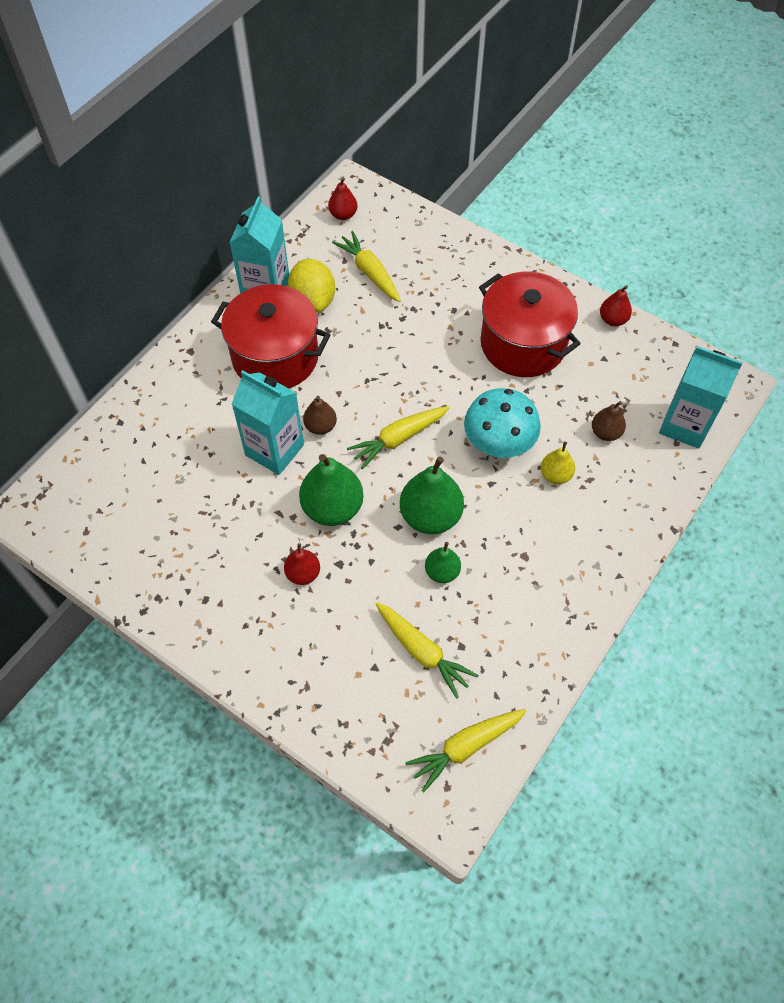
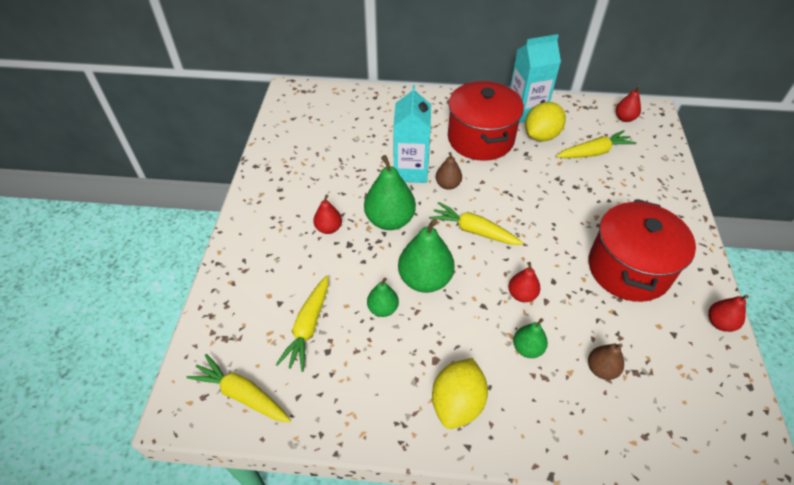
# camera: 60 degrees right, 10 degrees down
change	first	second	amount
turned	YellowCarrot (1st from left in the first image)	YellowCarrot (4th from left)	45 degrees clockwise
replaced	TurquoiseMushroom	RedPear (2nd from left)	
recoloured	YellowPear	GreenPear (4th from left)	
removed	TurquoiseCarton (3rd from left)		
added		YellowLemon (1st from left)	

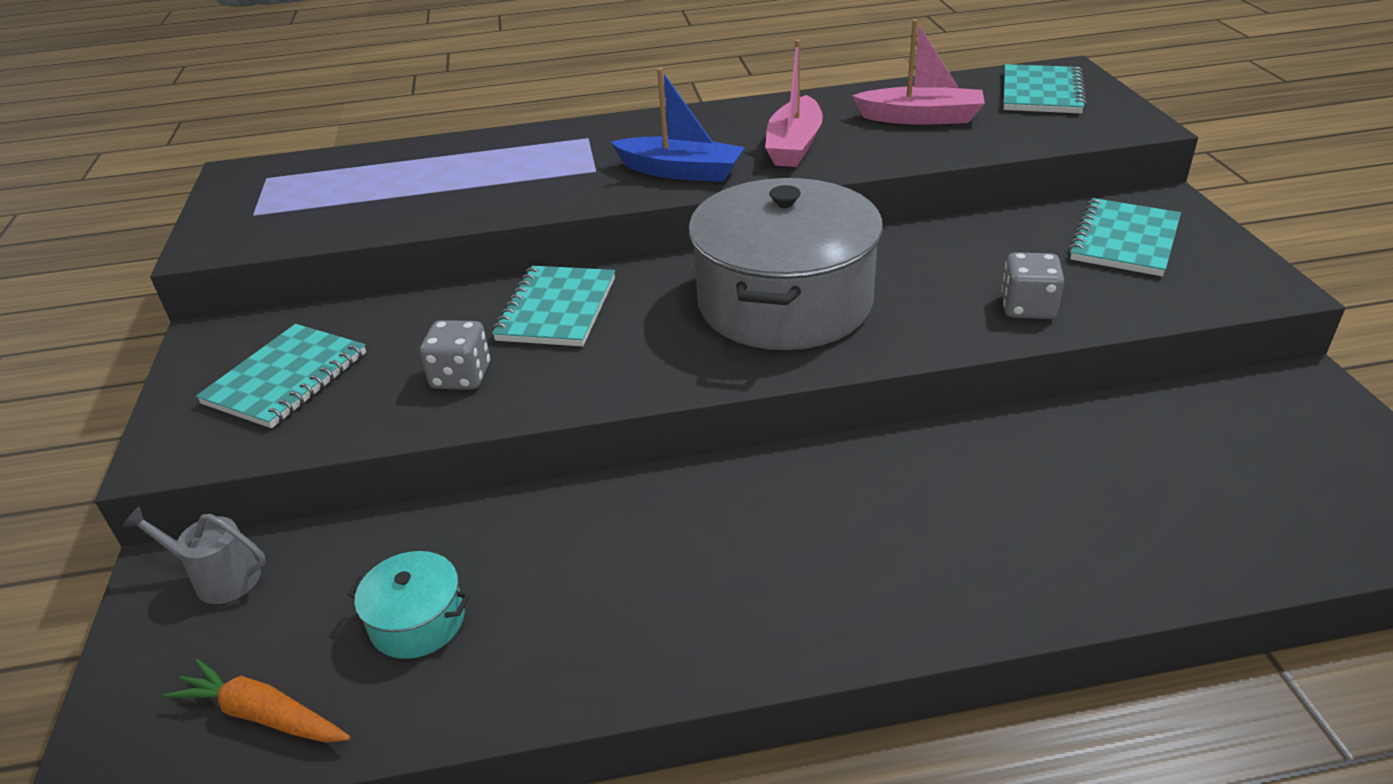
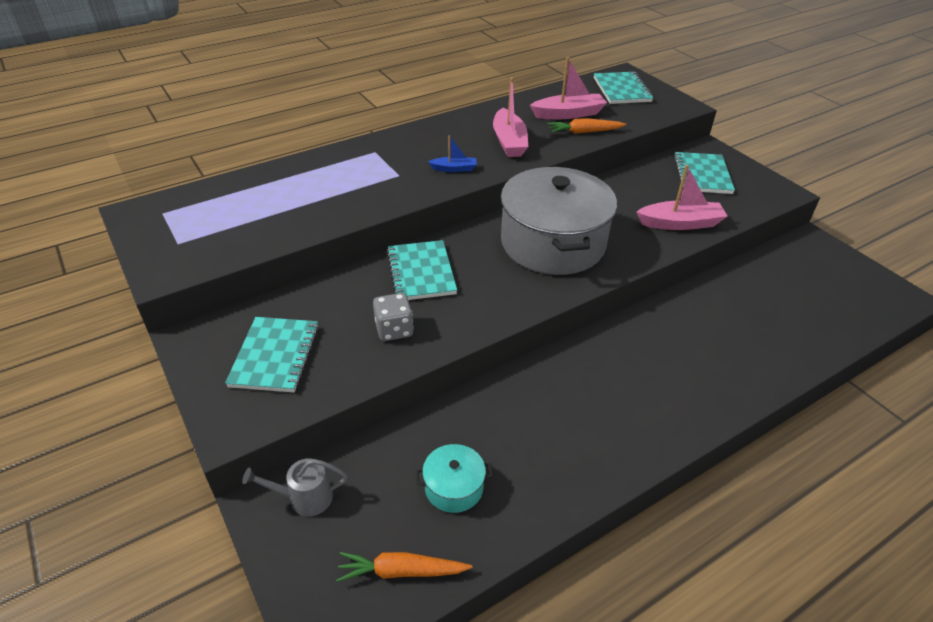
# camera: 25 degrees left, 5 degrees up
change	first	second	amount
resized	BlueBoat		x0.56
replaced	GreyDice (2nd from left)	PinkBoat (3rd from left)	
added		OrangeCarrot (2nd from left)	

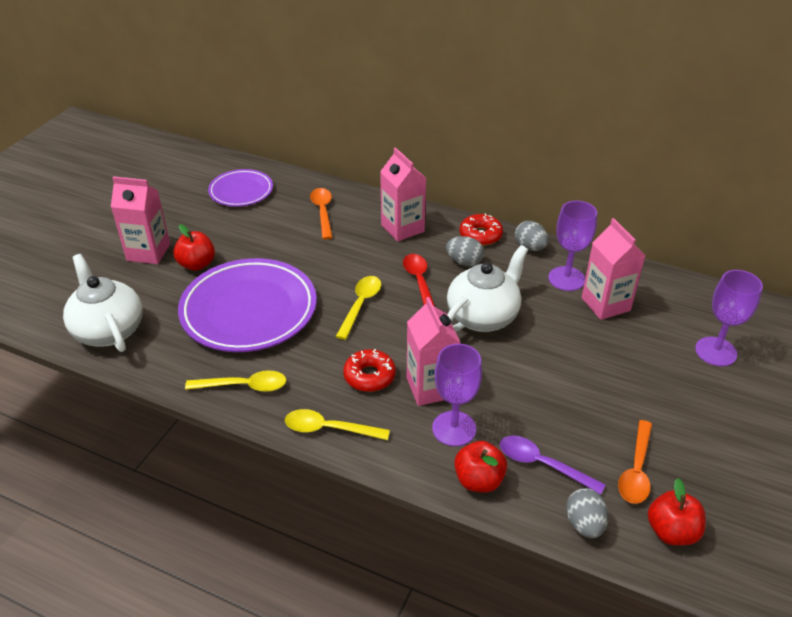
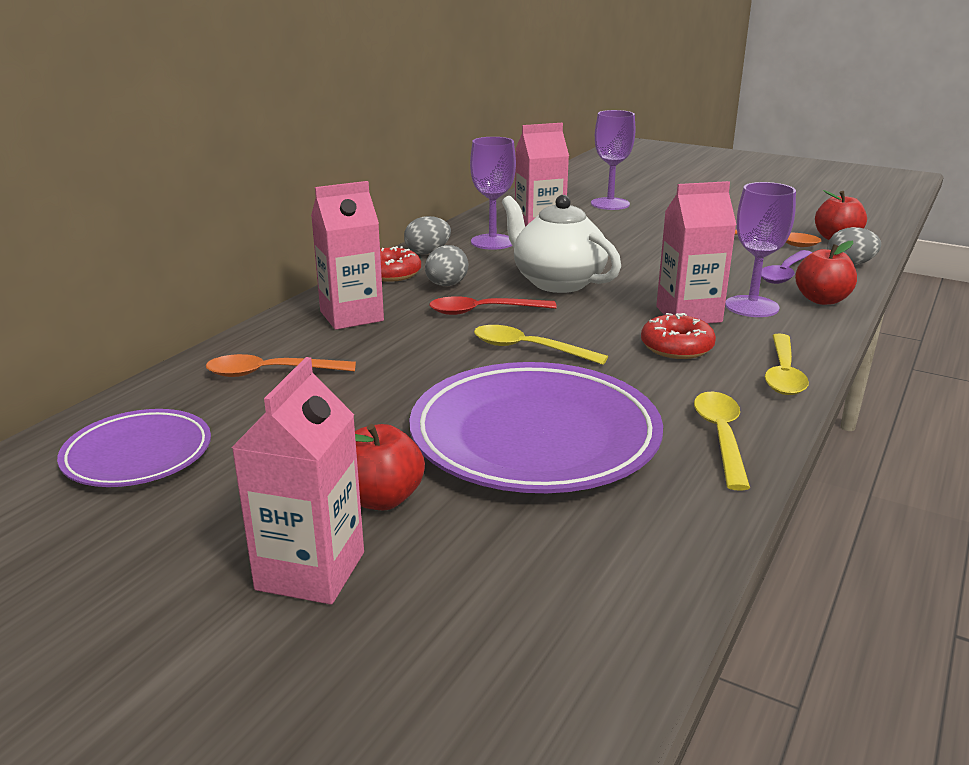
# camera: 85 degrees left, 15 degrees down
change	first	second	amount
removed	WhiteTeapot (1st from left)		

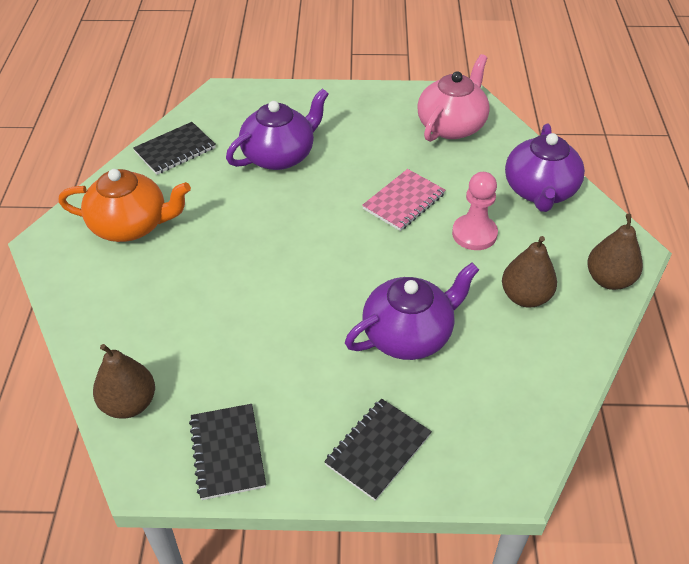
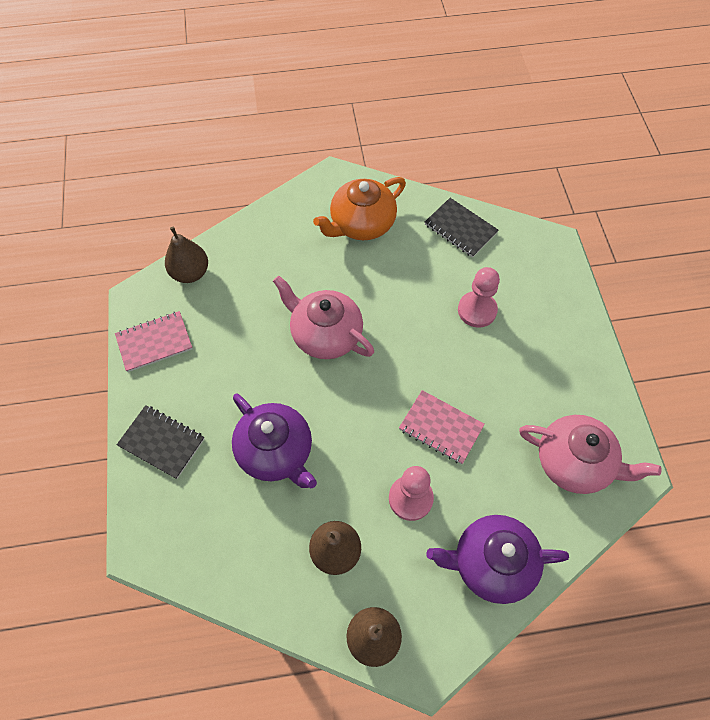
# camera: 80 degrees right, 15 degrees up
change	first	second	amount
turned	OrangeTeapot		60 degrees clockwise
recoloured	BlackNotebook (2nd from left)	PinkNotebook (1st from left)	
replaced	PurpleTeapot (1st from left)	PinkPawn (2nd from left)	
added		PinkTeapot (1st from left)	

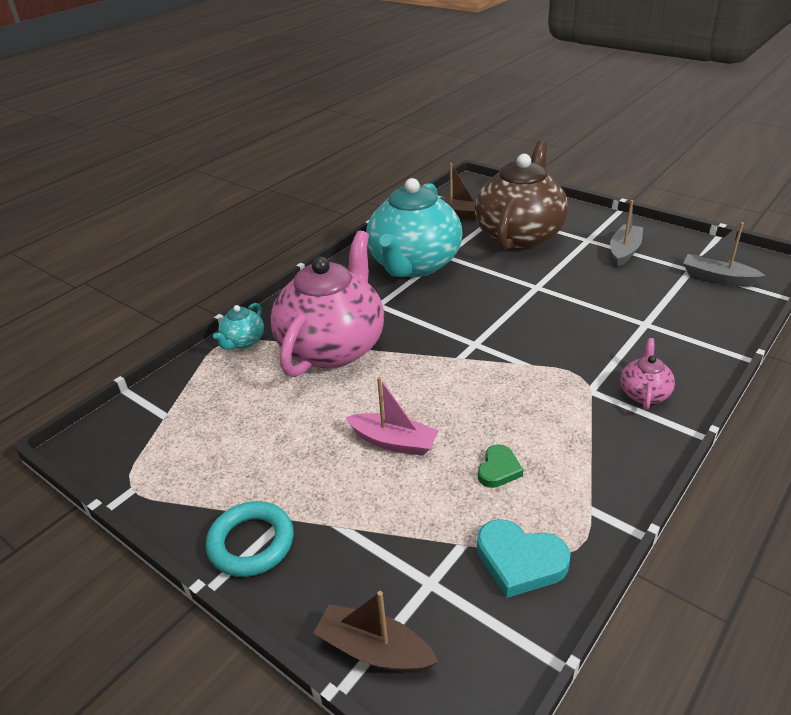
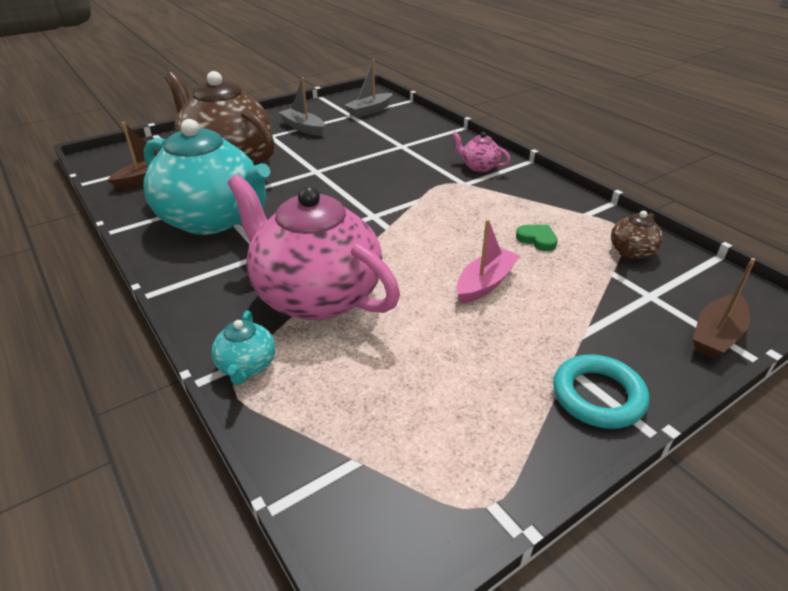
# camera: 75 degrees left, 0 degrees up
change	first	second	amount
turned	TurquoiseTeapot (1st from left in the first image)	TurquoiseTeapot (2nd from left)	45 degrees clockwise
replaced	TurquoiseHeart	BrownTeapot (2nd from left)	

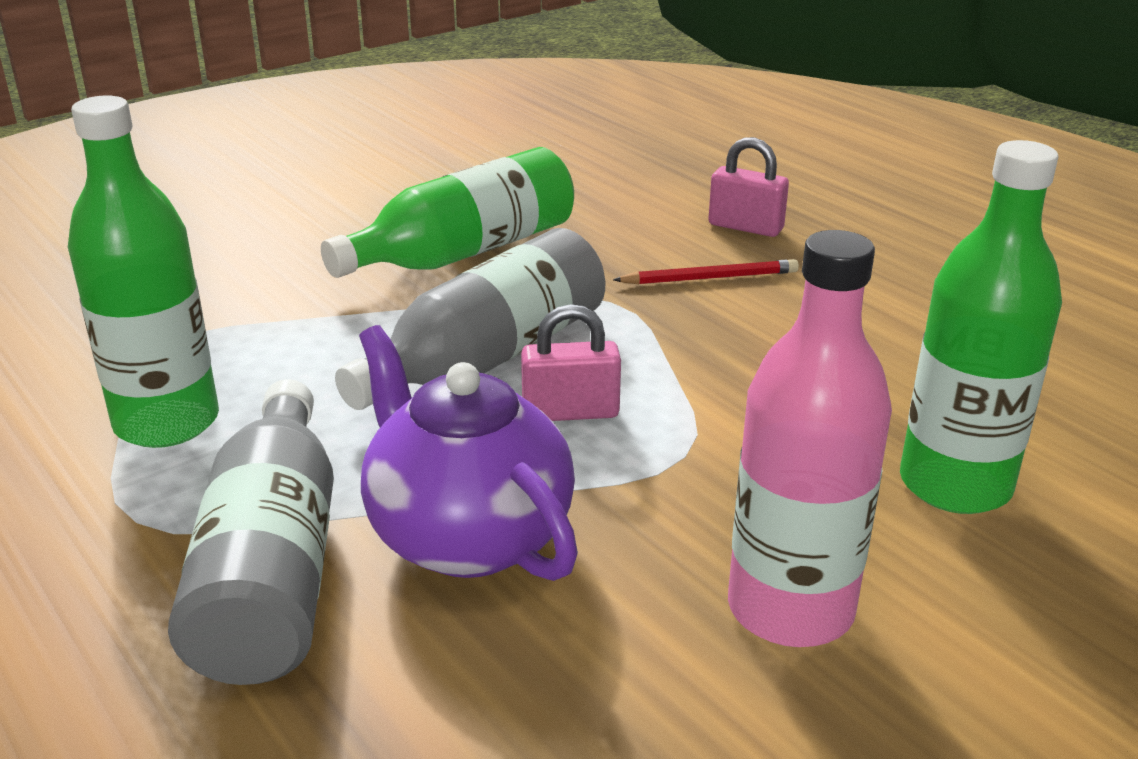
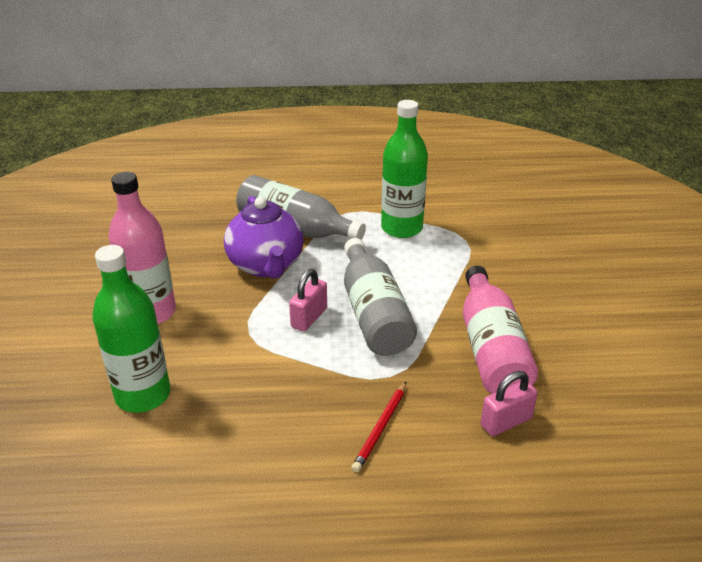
# camera: 125 degrees right, 5 degrees up
change	first	second	amount
recoloured	GreenBottle (2nd from left)	PinkBottle (2nd from left)	
turned	PurpleTeapot		75 degrees clockwise
moved	PinkPadlock (2nd from left)		

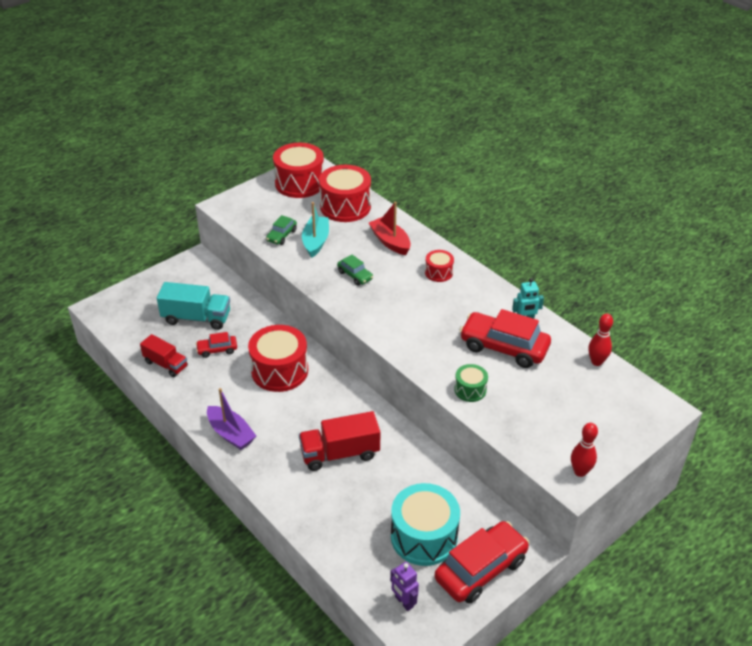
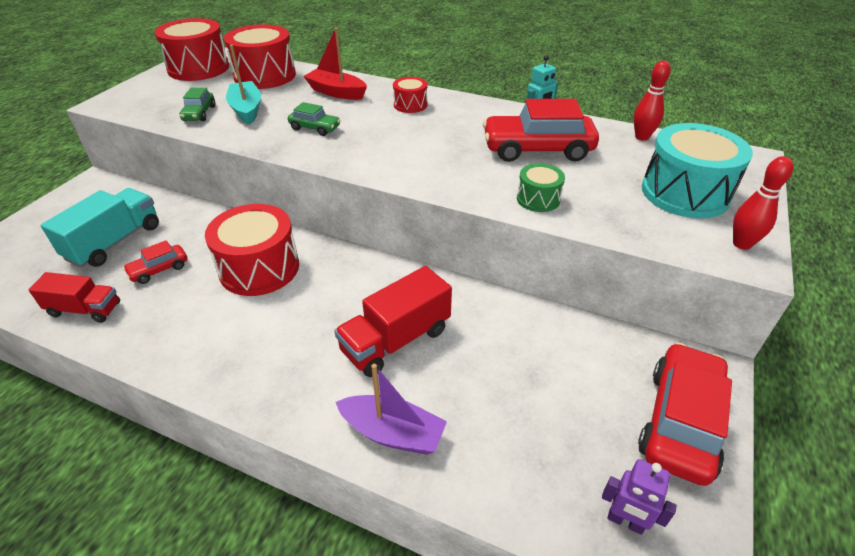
# camera: 25 degrees left, 0 degrees up
change	first	second	amount
turned	TurquoiseTruck		45 degrees counterclockwise
moved	PurpleBoat		
moved	TurquoiseDrum		

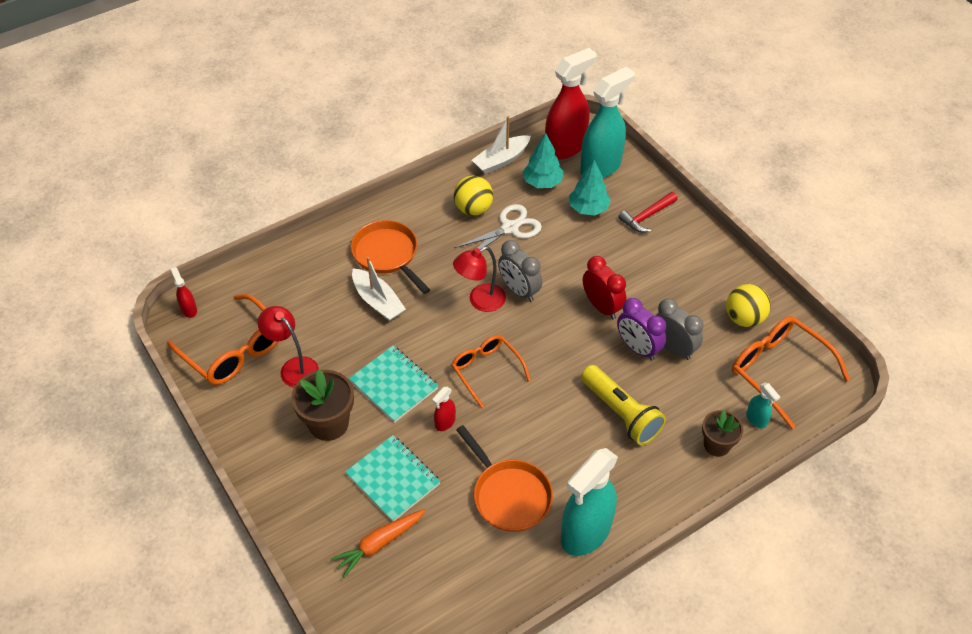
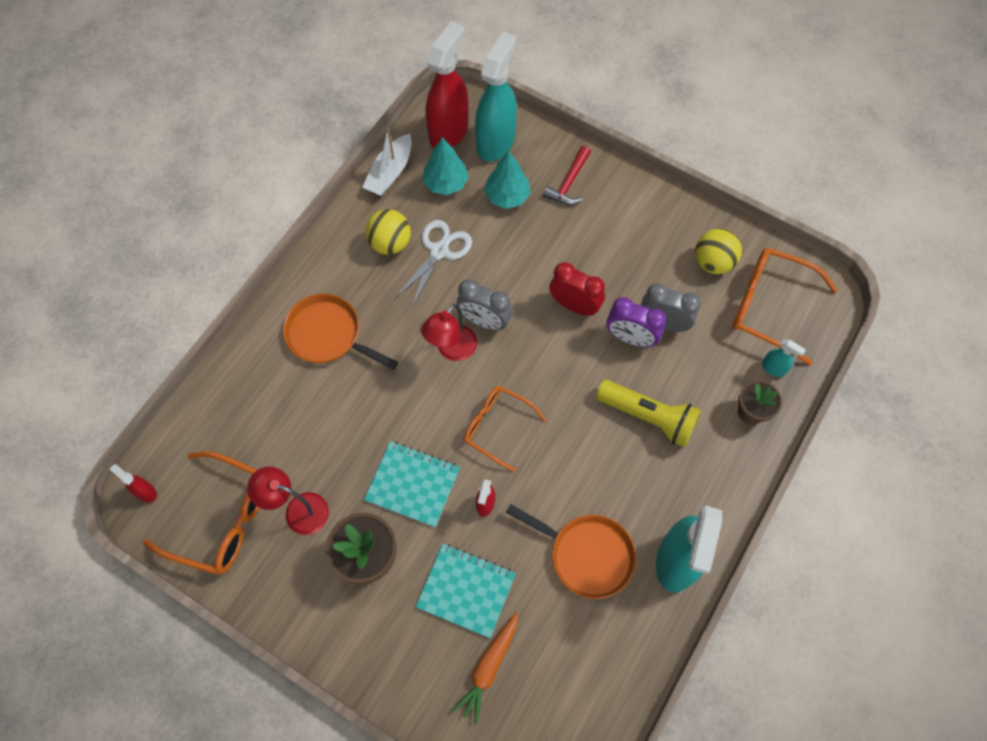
# camera: 25 degrees left, 15 degrees up
change	first	second	amount
removed	WhiteBoat (1st from left)		

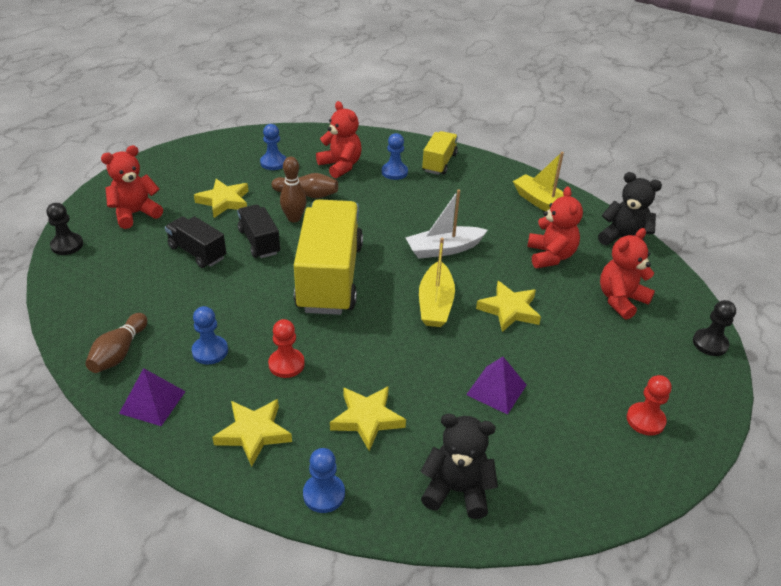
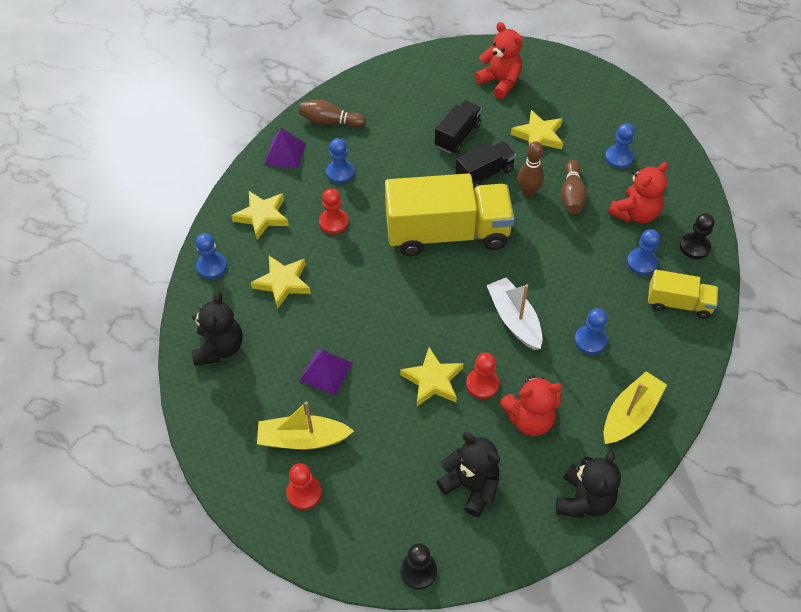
# camera: 85 degrees right, 15 degrees up
change	first	second	amount
moved	BlackPawn (1st from left in the first image)	BlackPawn (2nd from left)	
moved	YellowBoat (1st from left)		
recoloured	RedTeddyBear (4th from left)	BlackTeddyBear (2nd from left)	
added		RedPawn (3rd from left)	
added		BluePawn (3rd from left)	

